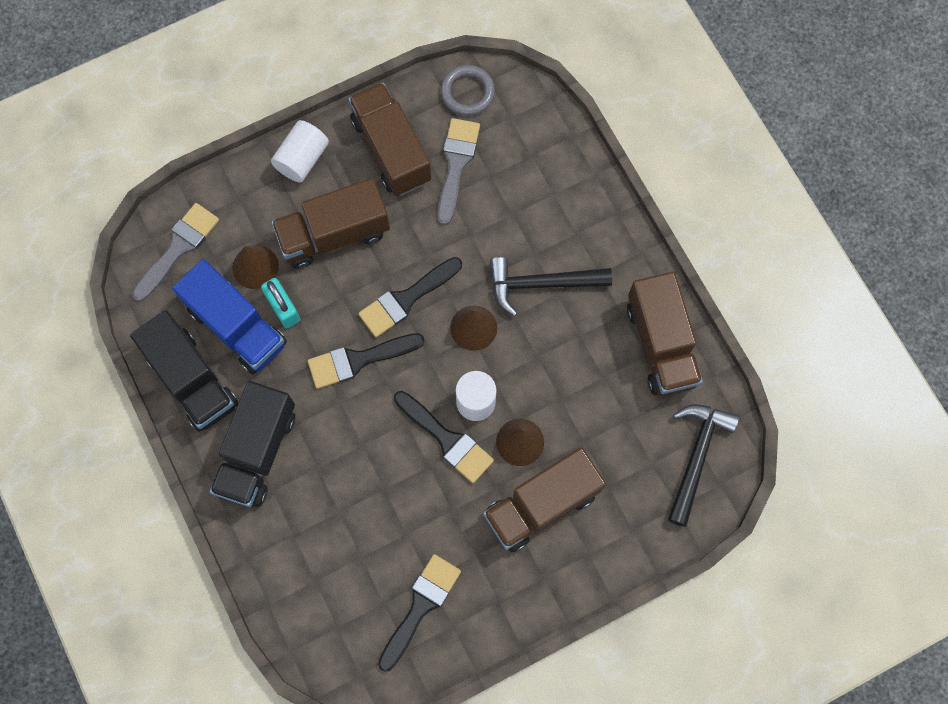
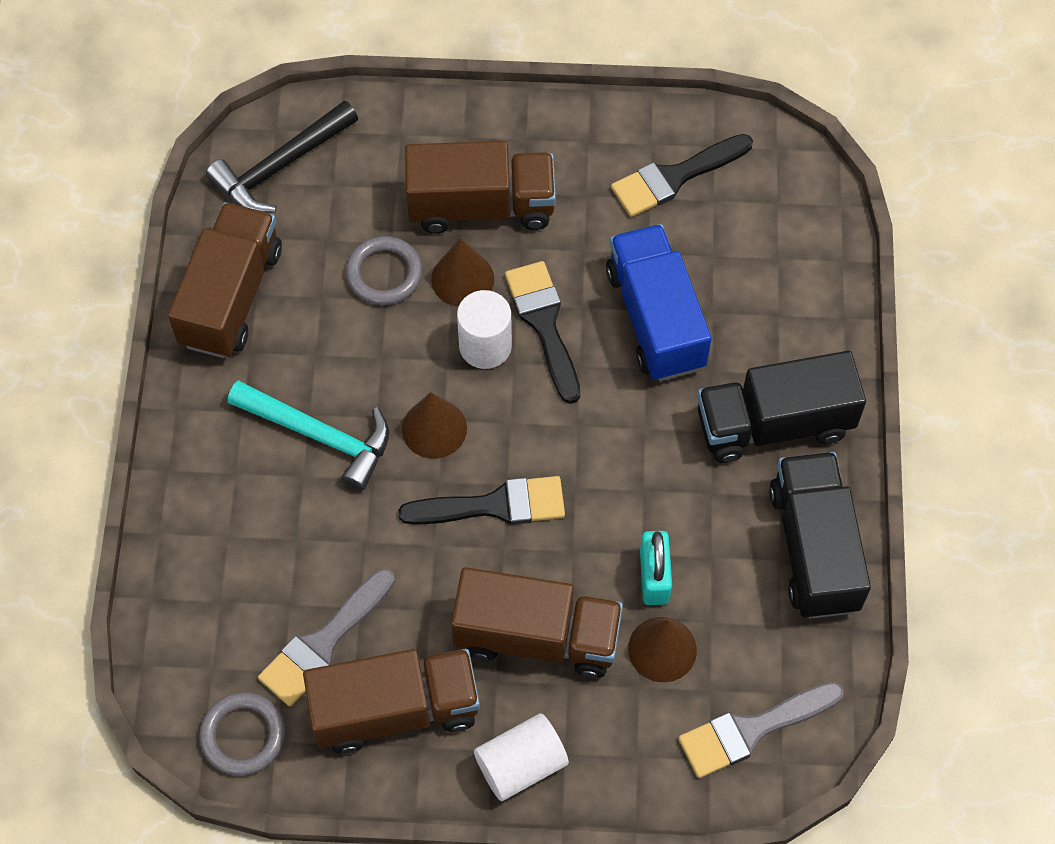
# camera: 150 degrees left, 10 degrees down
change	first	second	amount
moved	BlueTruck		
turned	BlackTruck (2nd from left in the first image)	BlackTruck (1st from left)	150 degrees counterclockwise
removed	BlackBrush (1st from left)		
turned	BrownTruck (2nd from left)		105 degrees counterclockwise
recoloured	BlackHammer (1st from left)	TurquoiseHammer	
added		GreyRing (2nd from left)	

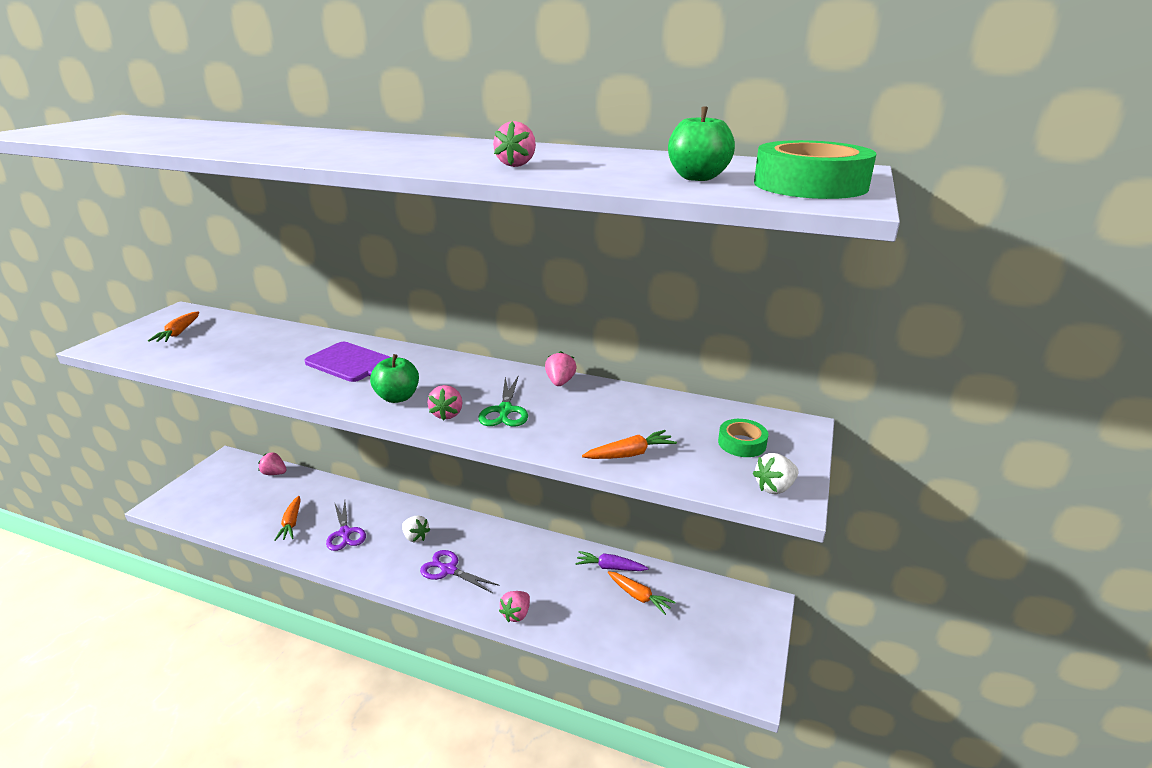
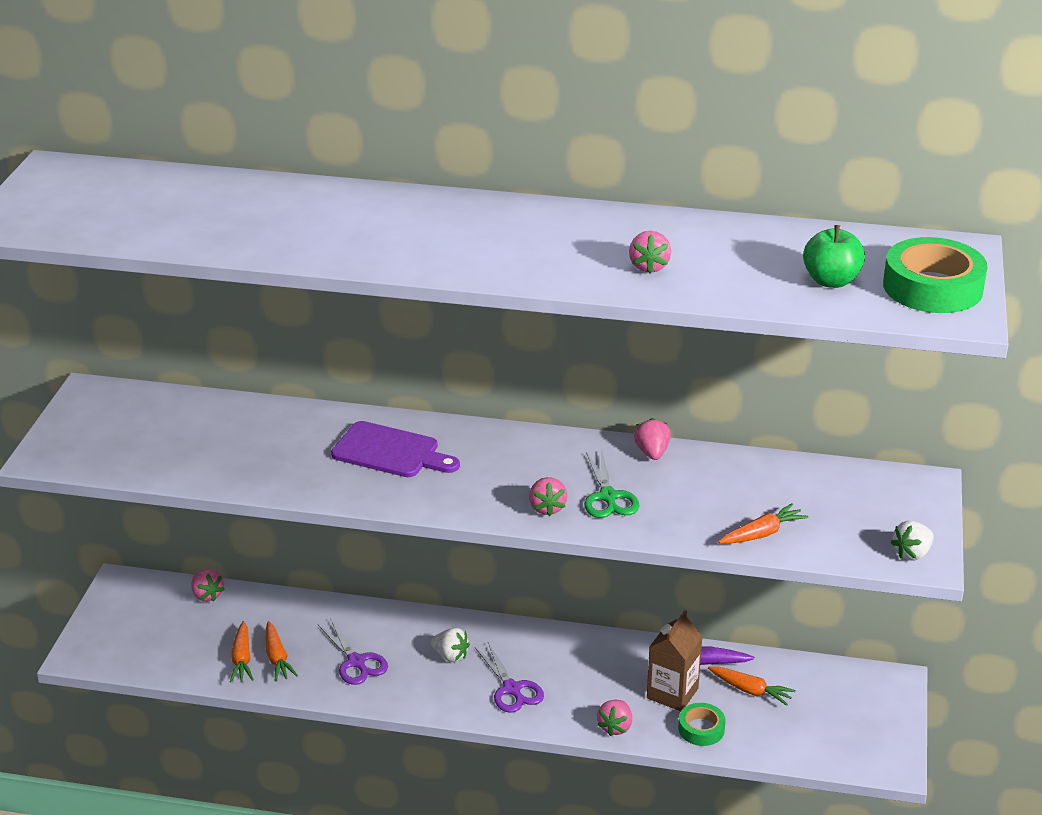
# camera: 10 degrees left, 5 degrees up
change	first	second	amount
moved	OrangeCarrot (1st from left)		
turned	PinkStrawberry (1st from left)		135 degrees counterclockwise
removed	GreenApple (1st from left)		
turned	PurpleScissors (2nd from left)		135 degrees counterclockwise
moved	GreenTape (1st from left)		
added		BrownCarton	

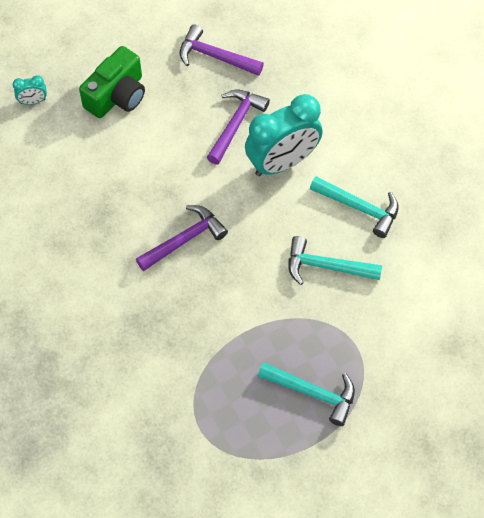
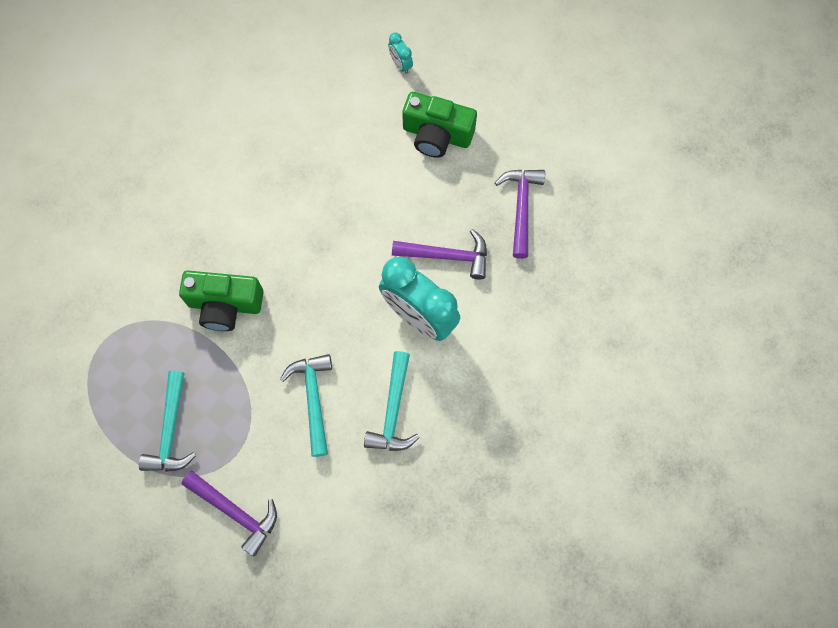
# camera: 70 degrees right, 10 degrees up
change	first	second	amount
moved	PurpleHammer (1st from left)		
added		GreenCamera (1st from left)	

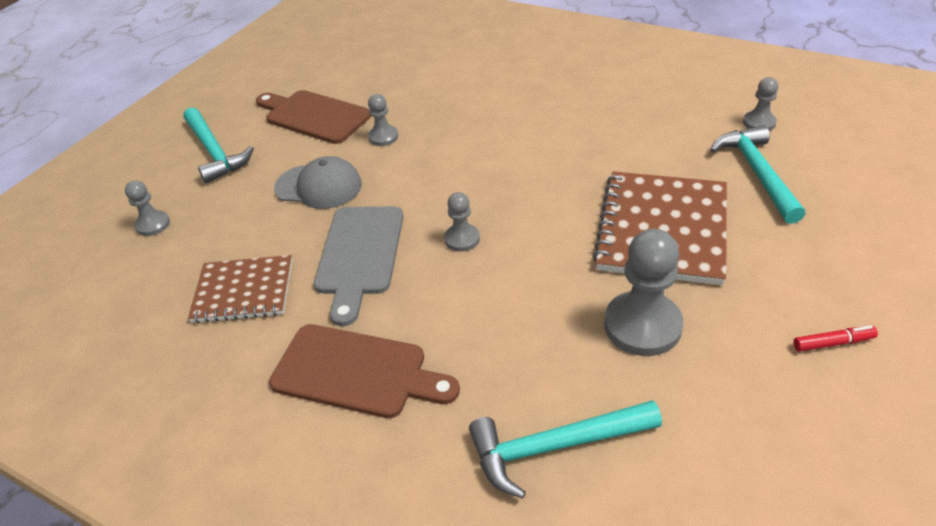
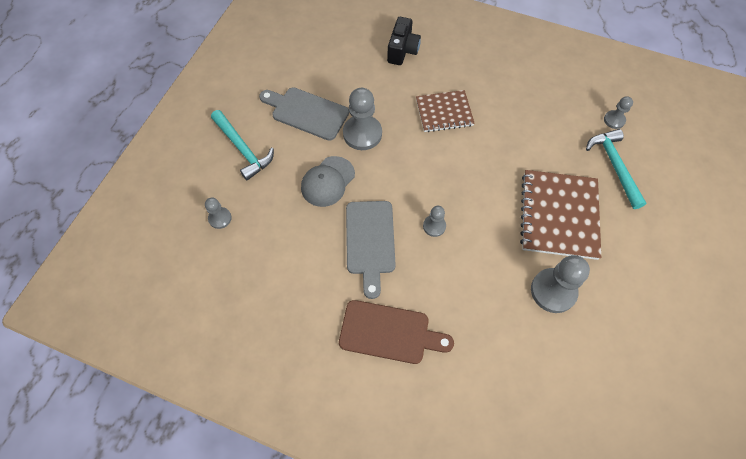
# camera: 10 degrees left, 20 degrees up
change	first	second	amount
moved	BrownNotebook (1st from left)		
recoloured	BrownCuttingBoard (1st from left)	GreyCuttingBoard (1st from left)	
turned	GreyCap		120 degrees clockwise
resized	GreyPawn (2nd from left)		x1.87
removed	TurquoiseHammer (2nd from left)		
removed	RedMarker		
added		BlackCamera	

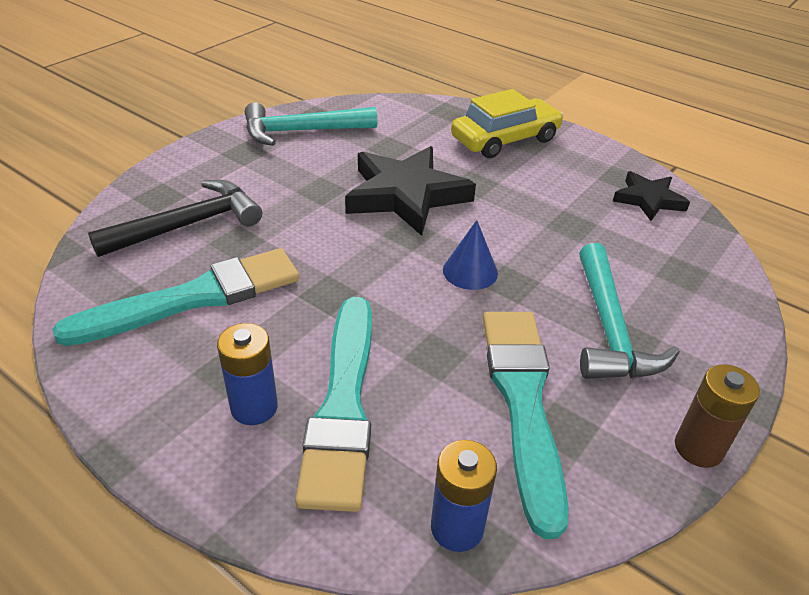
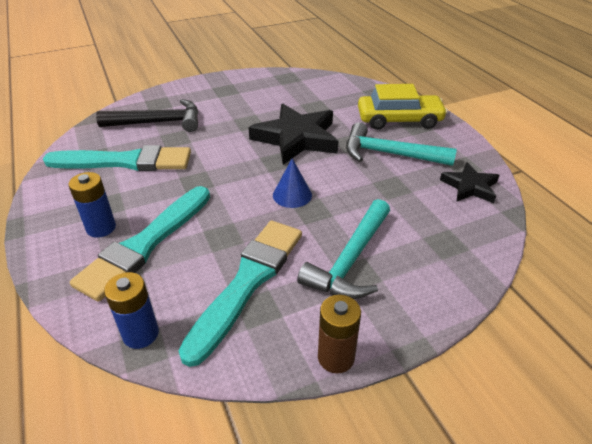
# camera: 30 degrees right, 0 degrees up
change	first	second	amount
moved	TurquoiseHammer (1st from left in the first image)	TurquoiseHammer (2nd from left)	

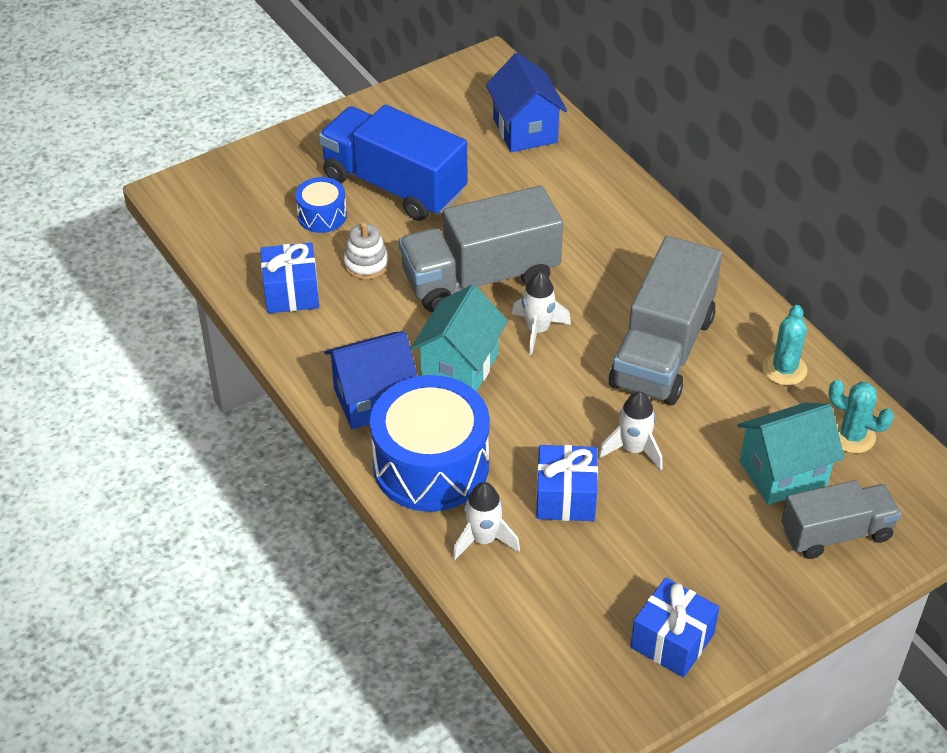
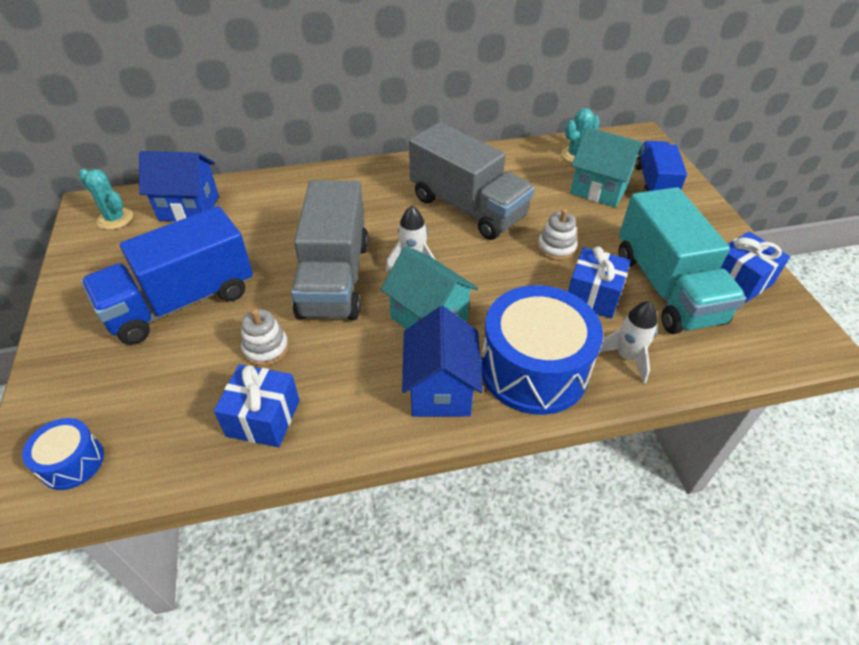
# camera: 70 degrees left, 0 degrees up
change	first	second	amount
moved	BlueDrum (1st from left)		
replaced	WhiteRocket (3rd from left)	WhiteStackingToy (2nd from left)	
turned	TurquoiseHouse (2nd from left)		60 degrees counterclockwise
moved	TurquoiseCactus (1st from left)		
recoloured	GreyTruck (3rd from left)	BlueTruck (2nd from left)	
added		TurquoiseTruck	

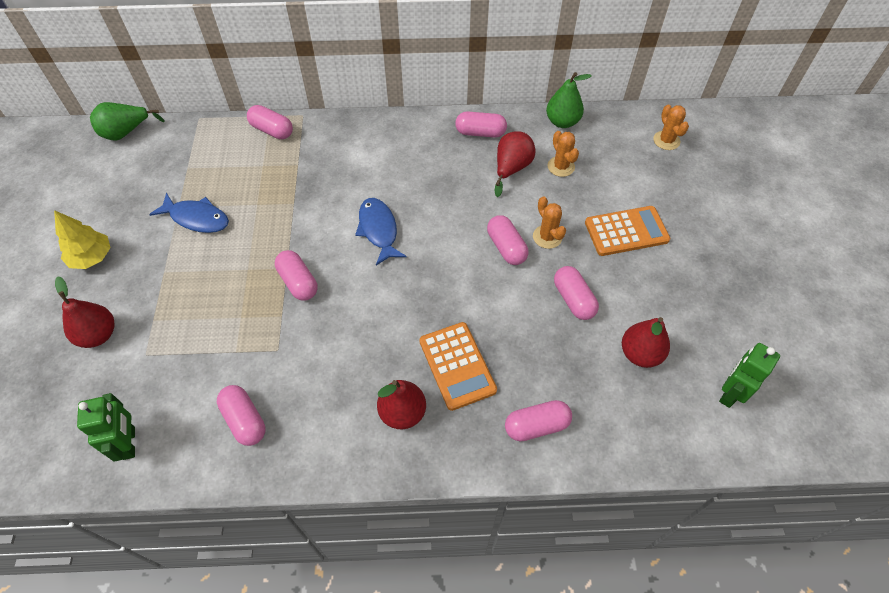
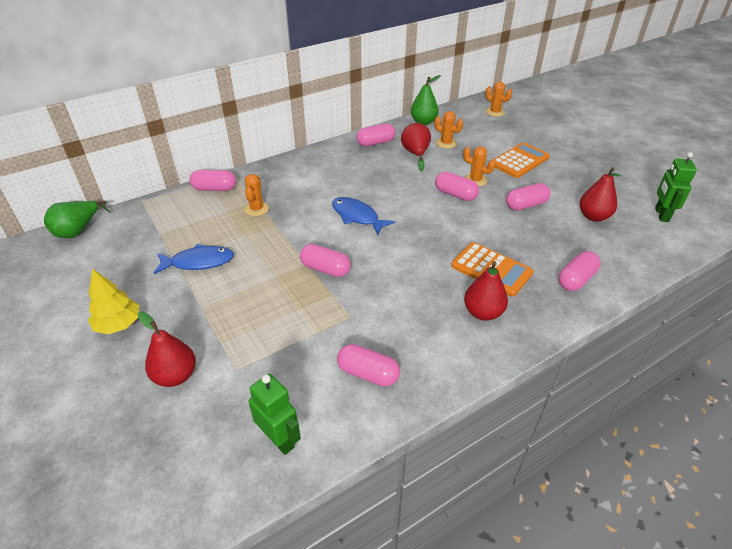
# camera: 30 degrees left, 15 degrees down
change	first	second	amount
turned	PinkCapsule (7th from left in the first image)	PinkCapsule (6th from left)	60 degrees counterclockwise
added		OrangeCactus (1st from left)	

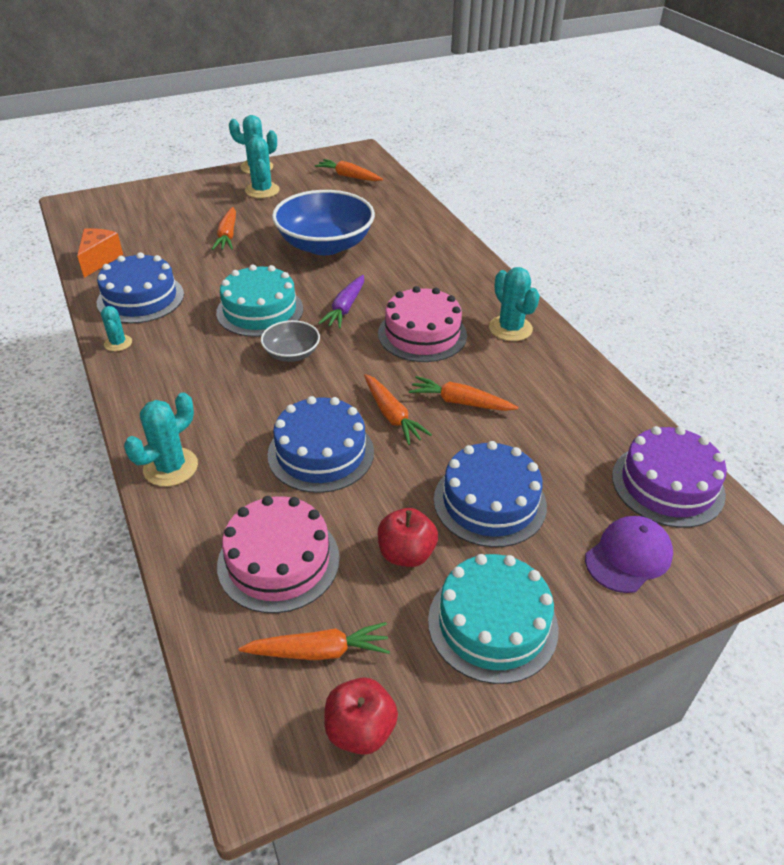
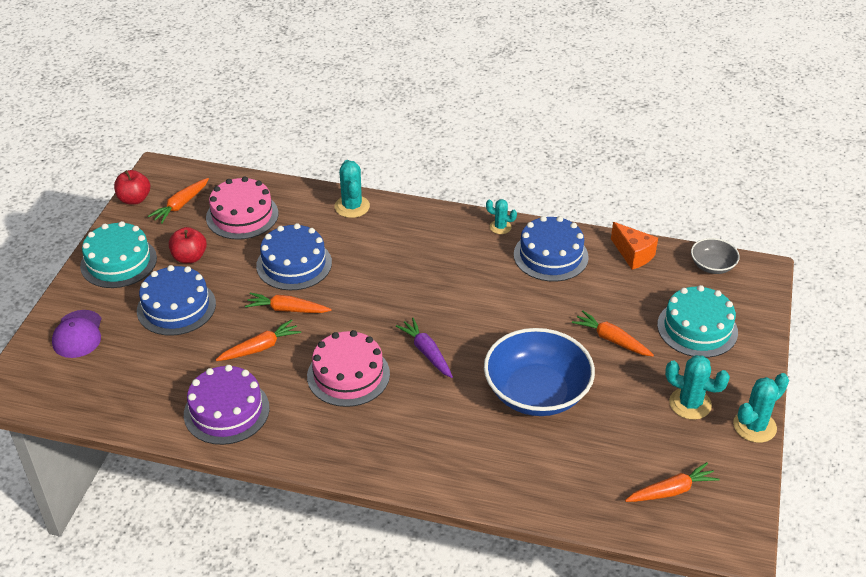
# camera: 130 degrees right, 0 degrees up
change	first	second	amount
moved	TurquoiseCake (1st from left in the first image)	TurquoiseCake (2nd from left)	
moved	GreyBowl		
removed	TurquoiseCactus (5th from left)		
moved	PurpleCake		

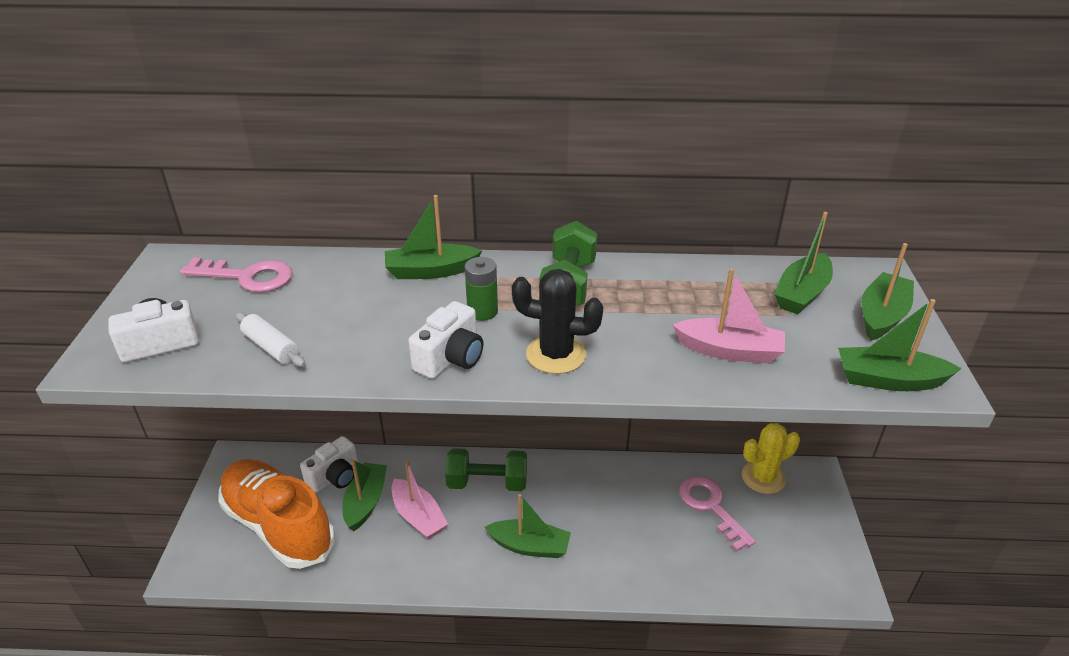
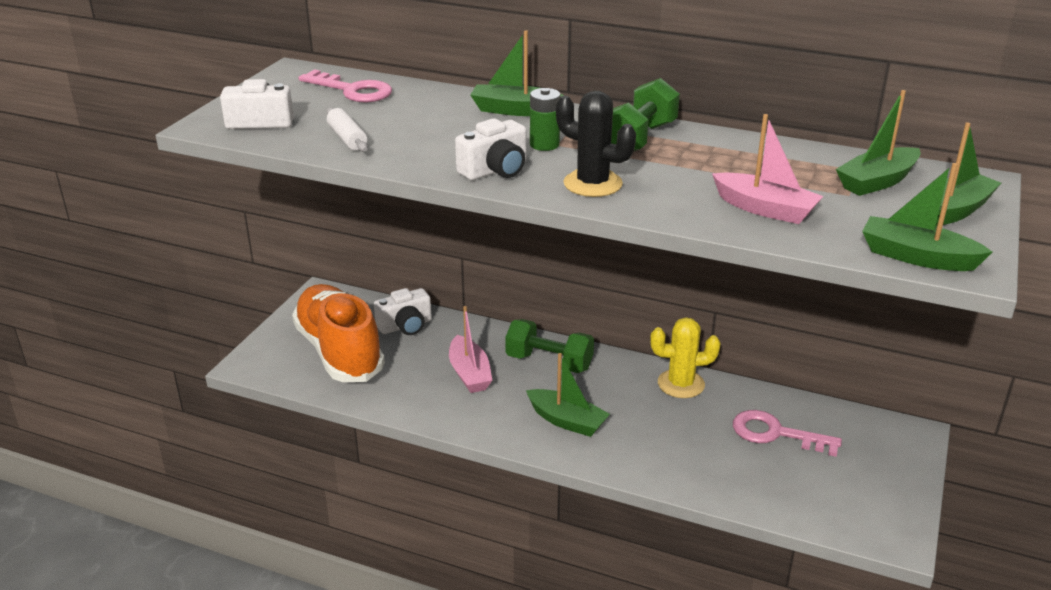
# camera: 20 degrees right, 5 degrees down
change	first	second	amount
removed	GreenBoat (1st from left)		
turned	PinkKey (2nd from left)		60 degrees counterclockwise
moved	YellowCactus		

